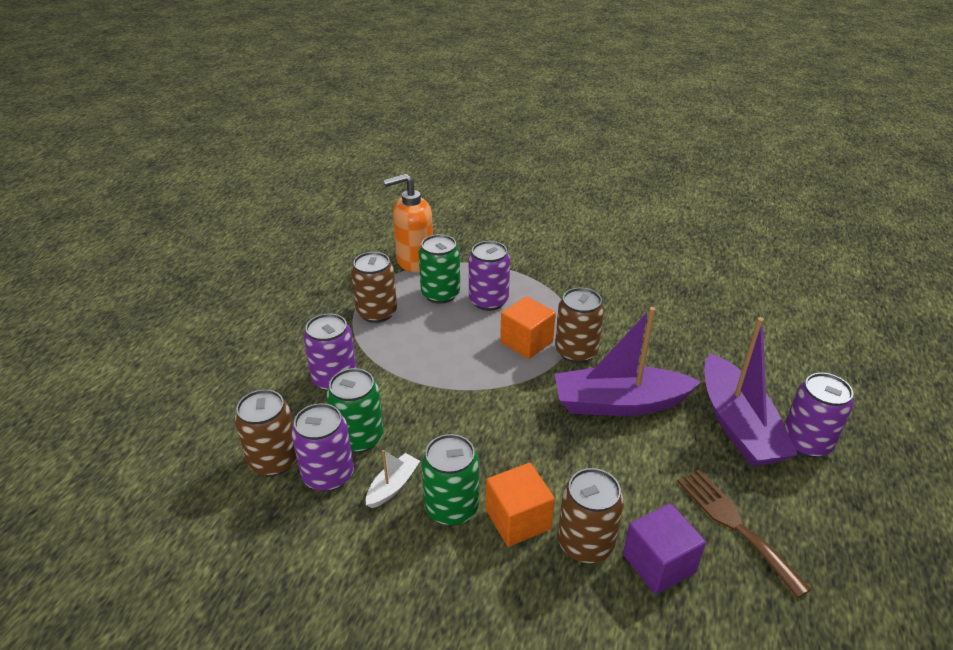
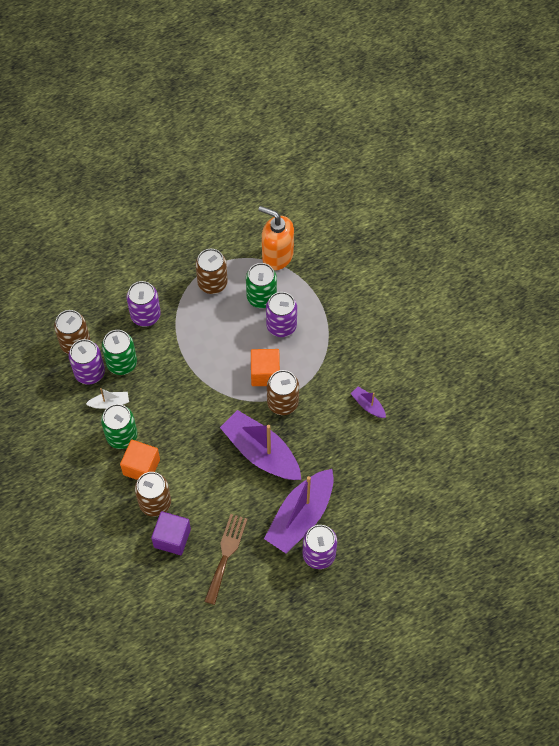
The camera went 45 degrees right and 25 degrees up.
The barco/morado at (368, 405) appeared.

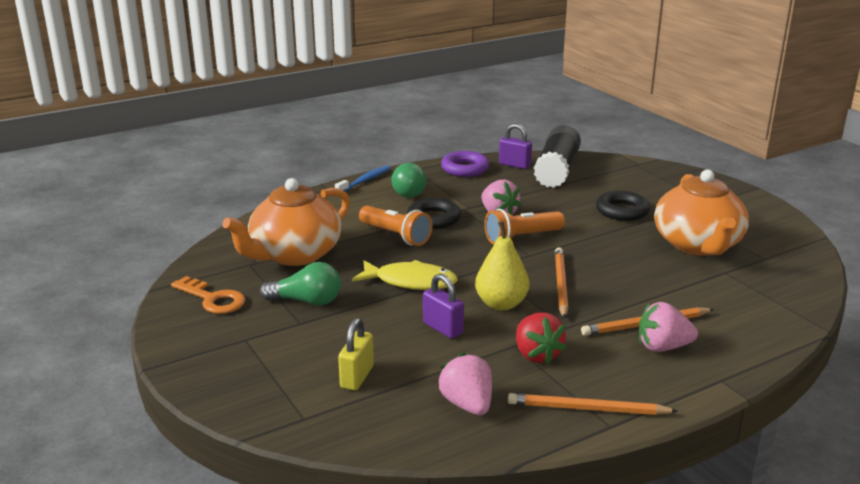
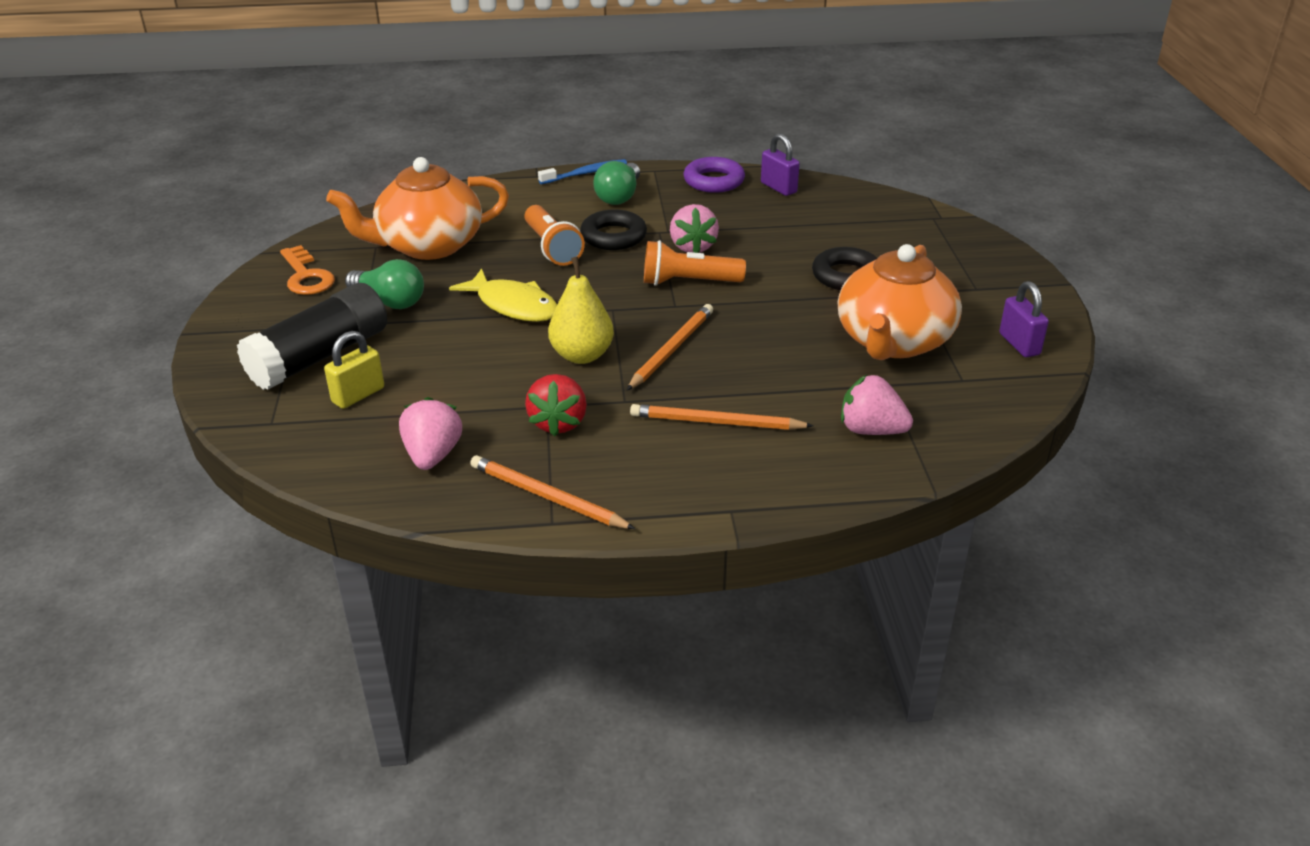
The camera went 25 degrees right and 10 degrees up.
The candado/morado moved from (443, 328) to (1019, 344).
The barra de pegamento/negro moved from (556, 170) to (320, 356).
The fresa/rosa moved from (662, 347) to (871, 430).

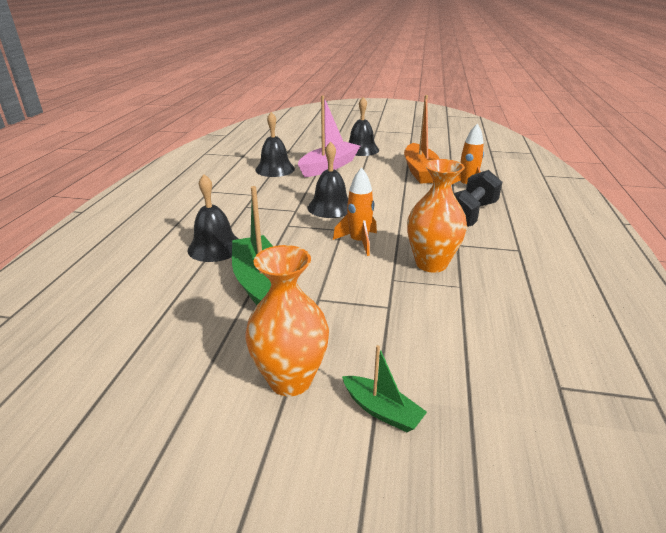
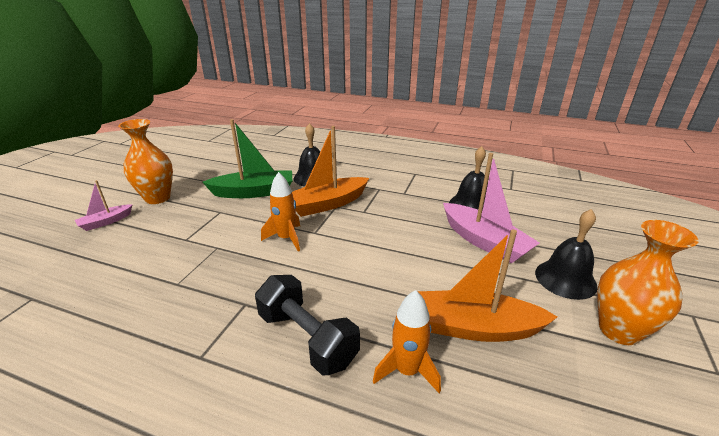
The camera went 100 degrees right and 0 degrees up.
The campana/negro at (330, 207) disappeared.
The barco/naranja at (327, 204) appeared.
The florero/naranja moved from (431, 264) to (619, 330).
The barco/verde at (382, 410) became the barco/rosa at (105, 222).

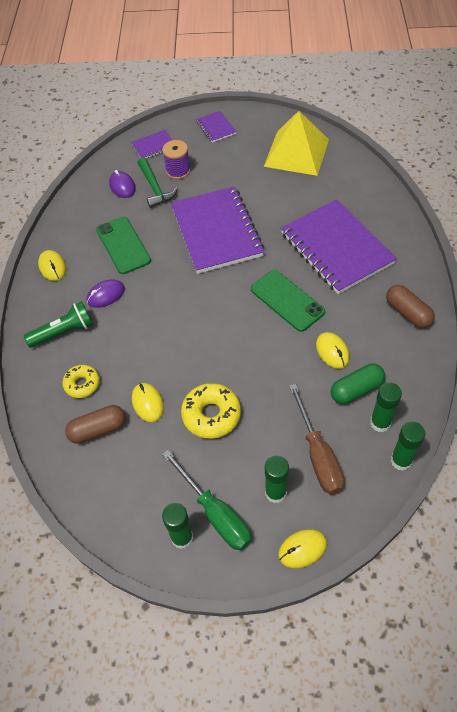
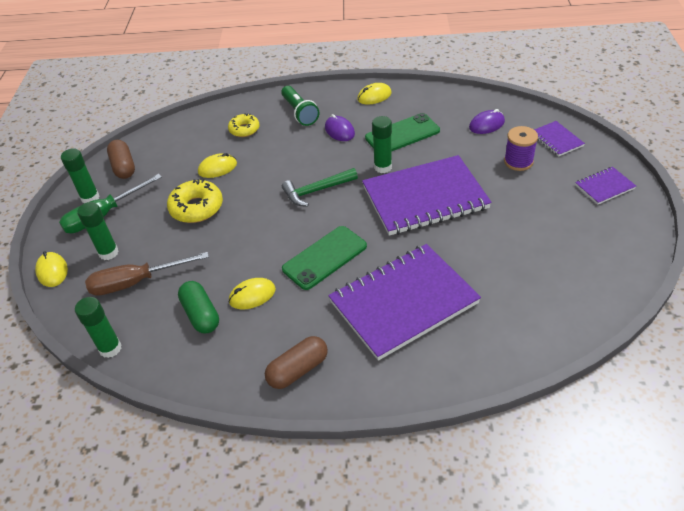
The camera went 90 degrees right and 10 degrees down.
The pirámide/amarillo at (296, 152) disappeared.
The cápsula/marrón moved from (98, 429) to (124, 167).
The martillo/verde moved from (155, 188) to (316, 191).
The barra de pegamento/verde moved from (380, 423) to (383, 167).

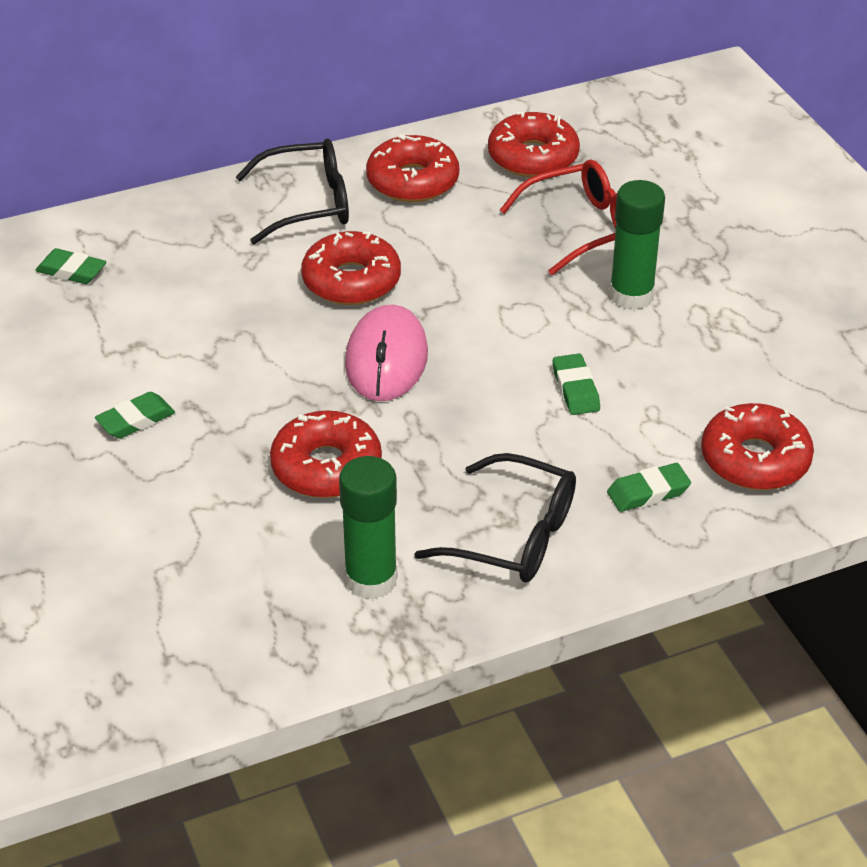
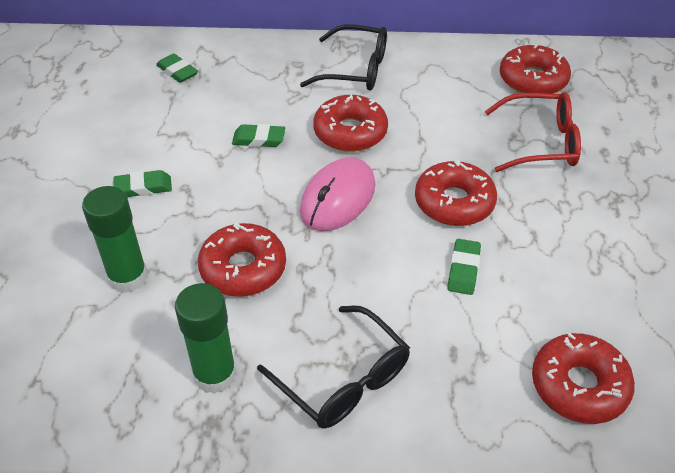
The camera went 25 degrees right and 5 degrees up.
The rosquilla/rojo moved from (412, 181) to (454, 202).
The goma de borrar/verde moved from (648, 492) to (259, 139).
The barra de pegamento/verde moved from (631, 295) to (128, 277).

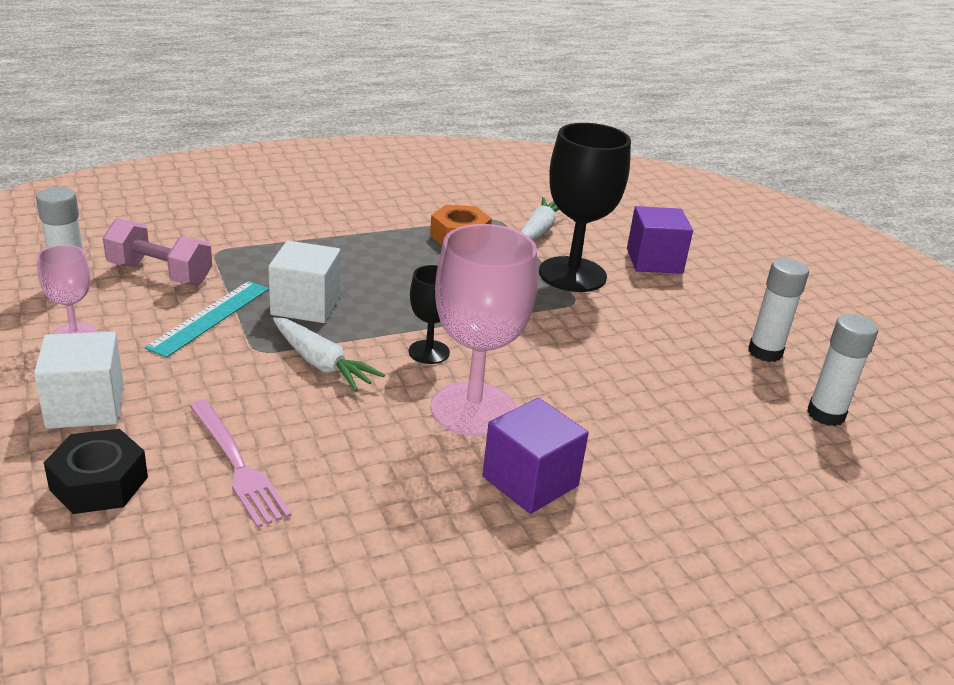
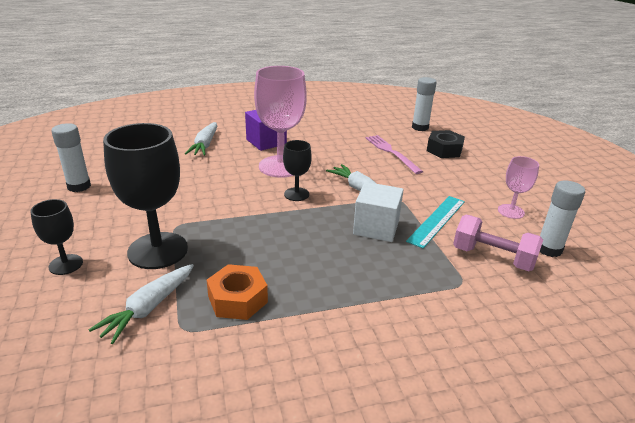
The camera went 170 degrees left and 0 degrees up.
The cubo/blanco at (85, 406) disappeared.
The zanahoria/blanco at (205, 145) appeared.
The barra de pegamento/blanco moved from (825, 414) to (420, 127).
The cubo/morado at (654, 261) was replaced by the copa/negro at (66, 264).

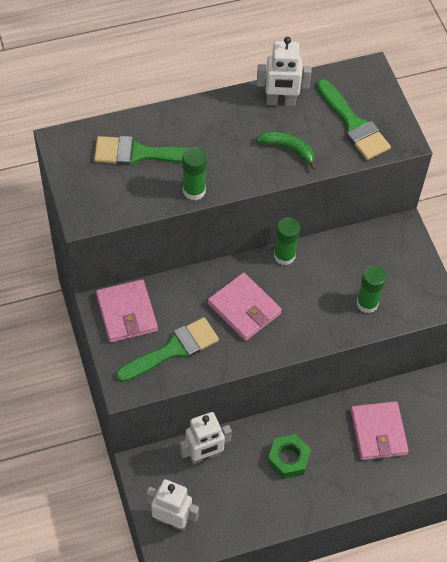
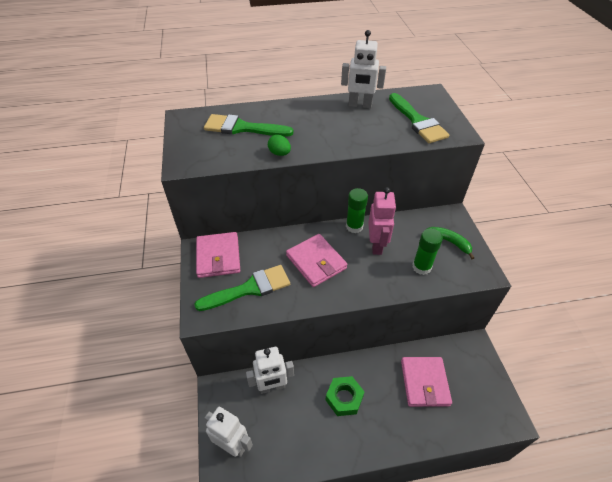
The camera went 10 degrees right and 10 degrees down.
The robot/rosa at (376, 245) appeared.
The plátano/verde moved from (288, 149) to (448, 242).
The barra de pegamento/verde at (194, 191) was replaced by the huevo/verde at (279, 153).

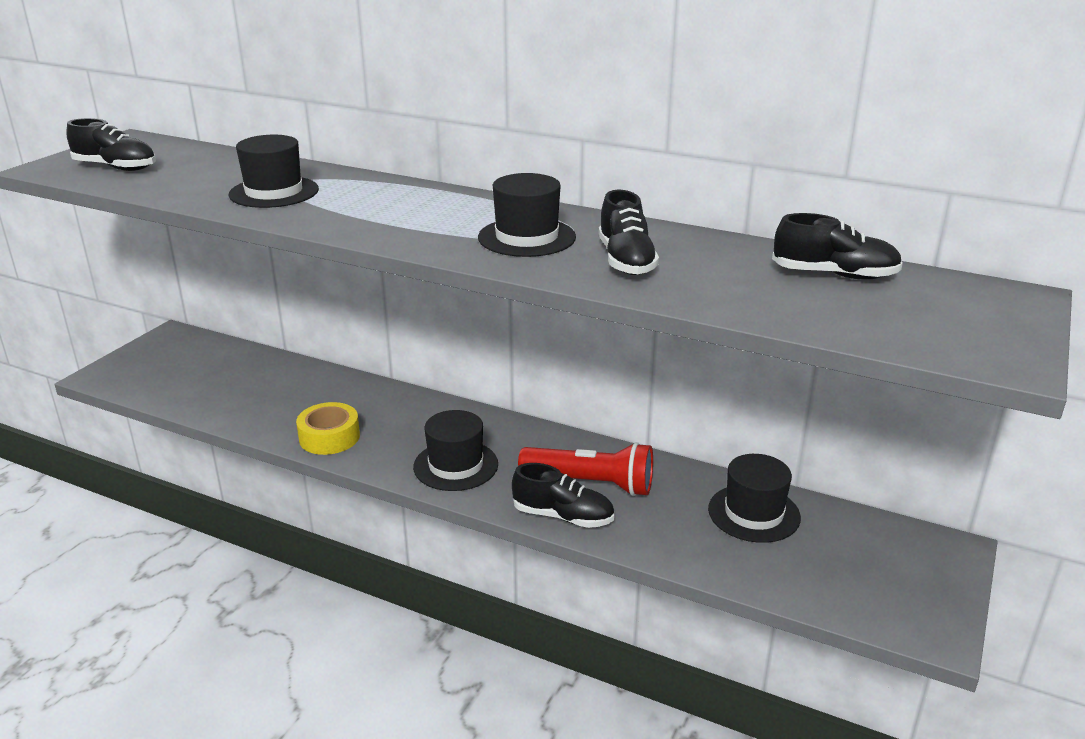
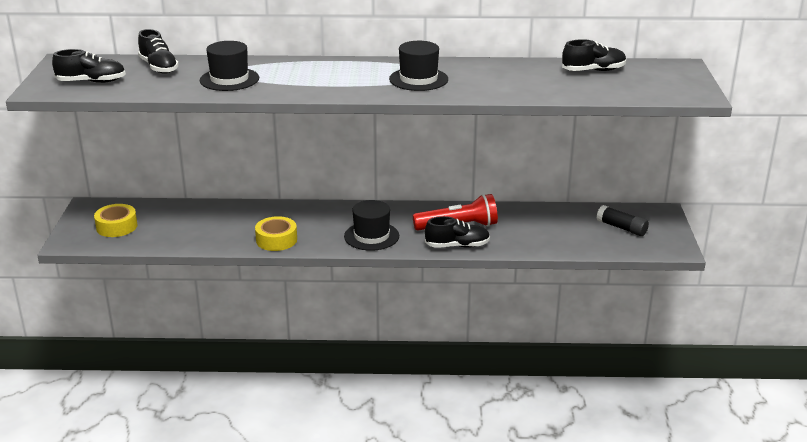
The camera went 25 degrees left and 0 degrees up.
The sombrero/negro at (754, 513) disappeared.
The cinta adhesiva/amarillo at (116, 226) appeared.
The barra de pegamento/negro at (621, 228) appeared.
The zapato/negro moved from (626, 260) to (159, 67).

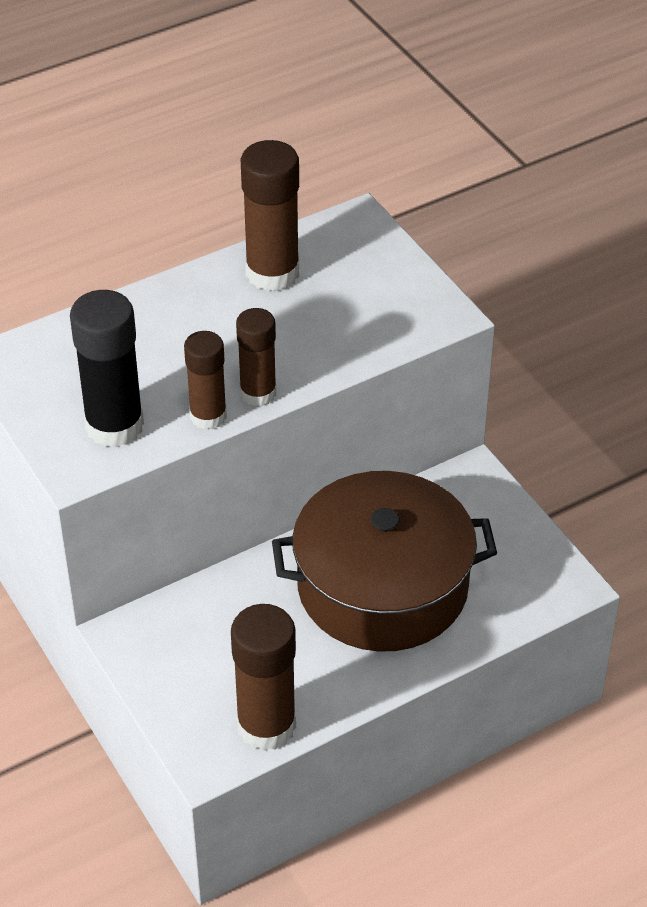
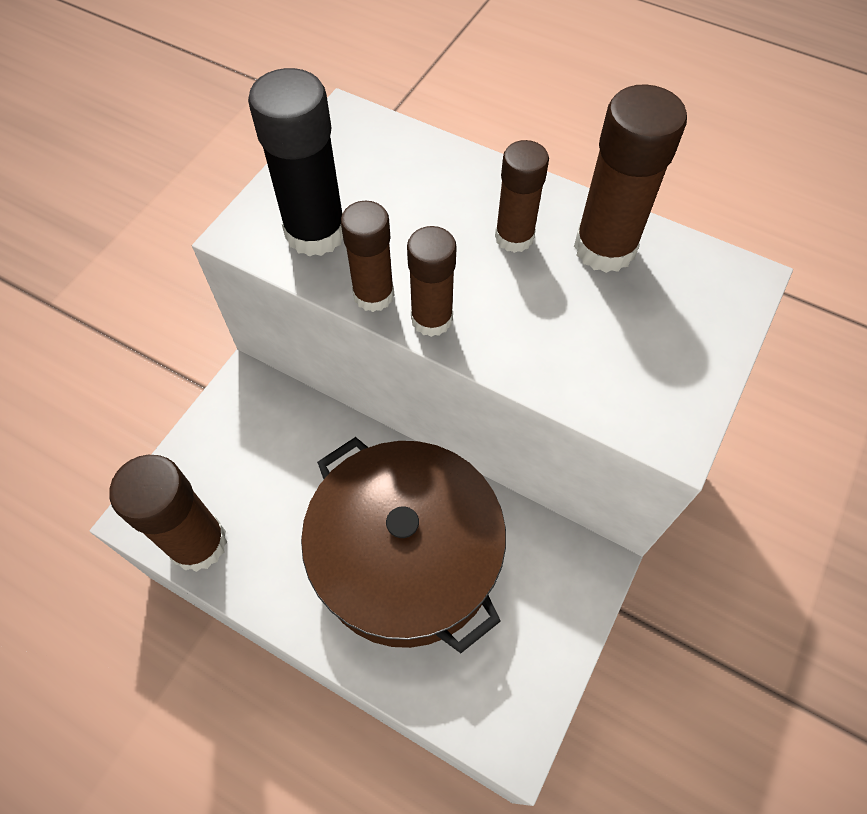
The camera went 60 degrees right and 15 degrees up.
The barra de pegamento/marrón at (514, 237) appeared.

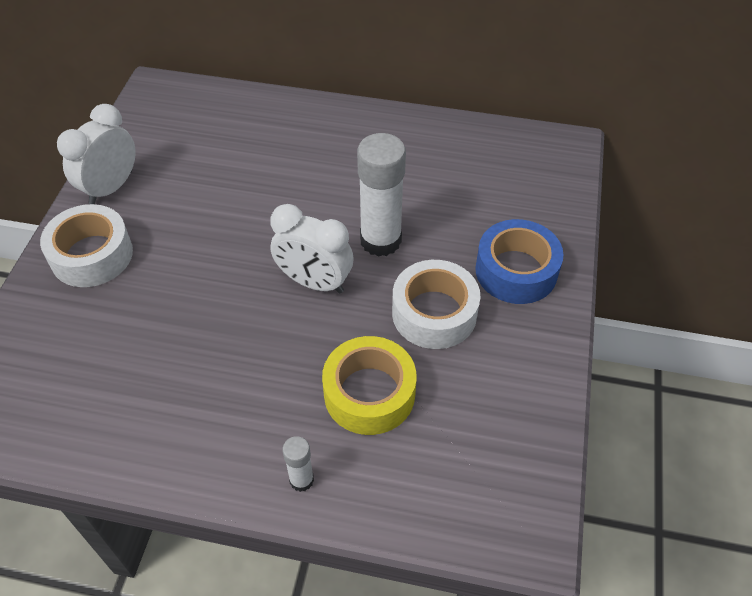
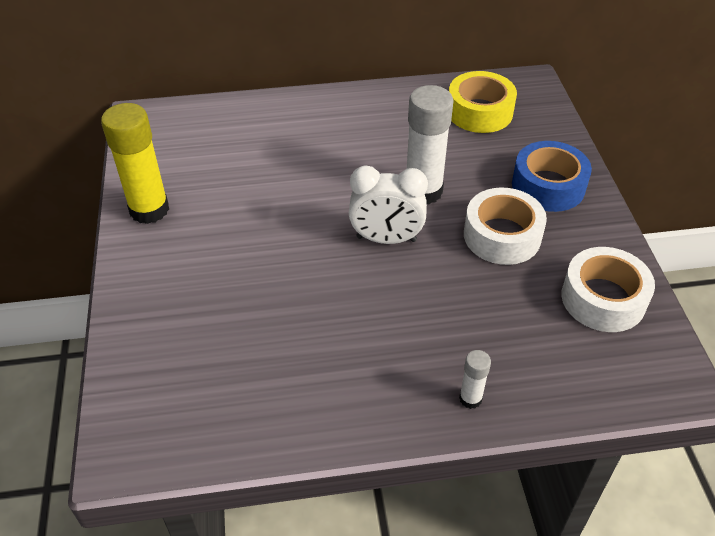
The camera went 20 degrees left and 5 degrees down.
The cinta adhesiva/blanco moved from (92, 255) to (603, 299).
The cinta adhesiva/amarillo moved from (369, 393) to (479, 112).
The despertador/blanco at (111, 188) was replaced by the barra de pegamento/amarillo at (149, 210).

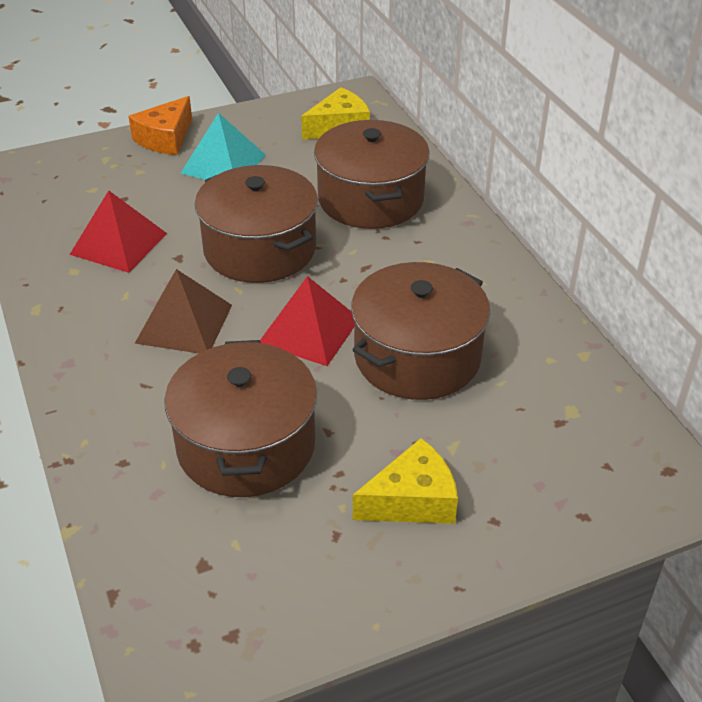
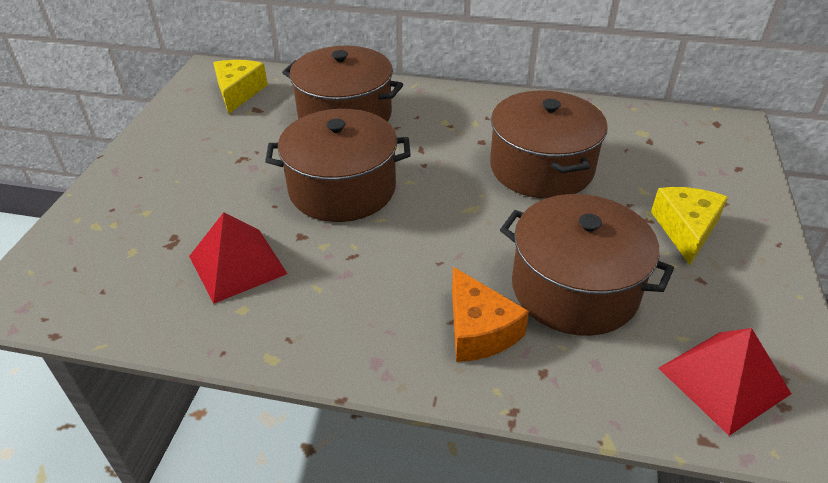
The camera went 55 degrees left and 0 degrees up.
The pirámide/marrón at (184, 323) disappeared.
The pirámide/turquesa at (223, 164) disappeared.
The queso/naranja moved from (165, 138) to (479, 330).
The pirámide/rojo moved from (309, 330) to (723, 380).

